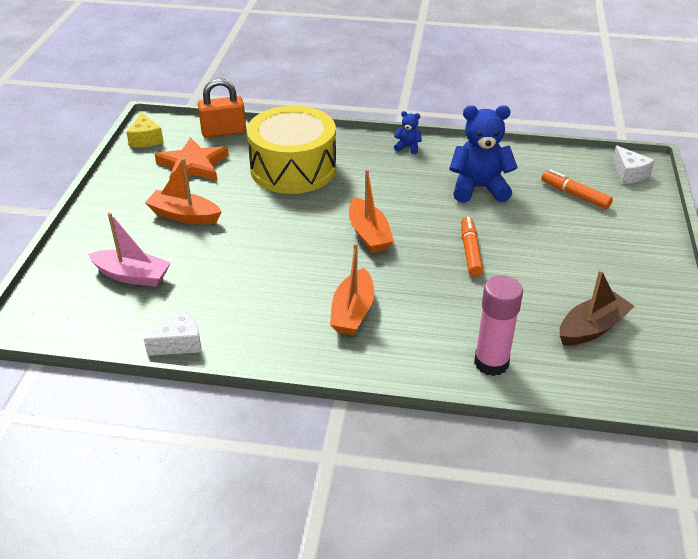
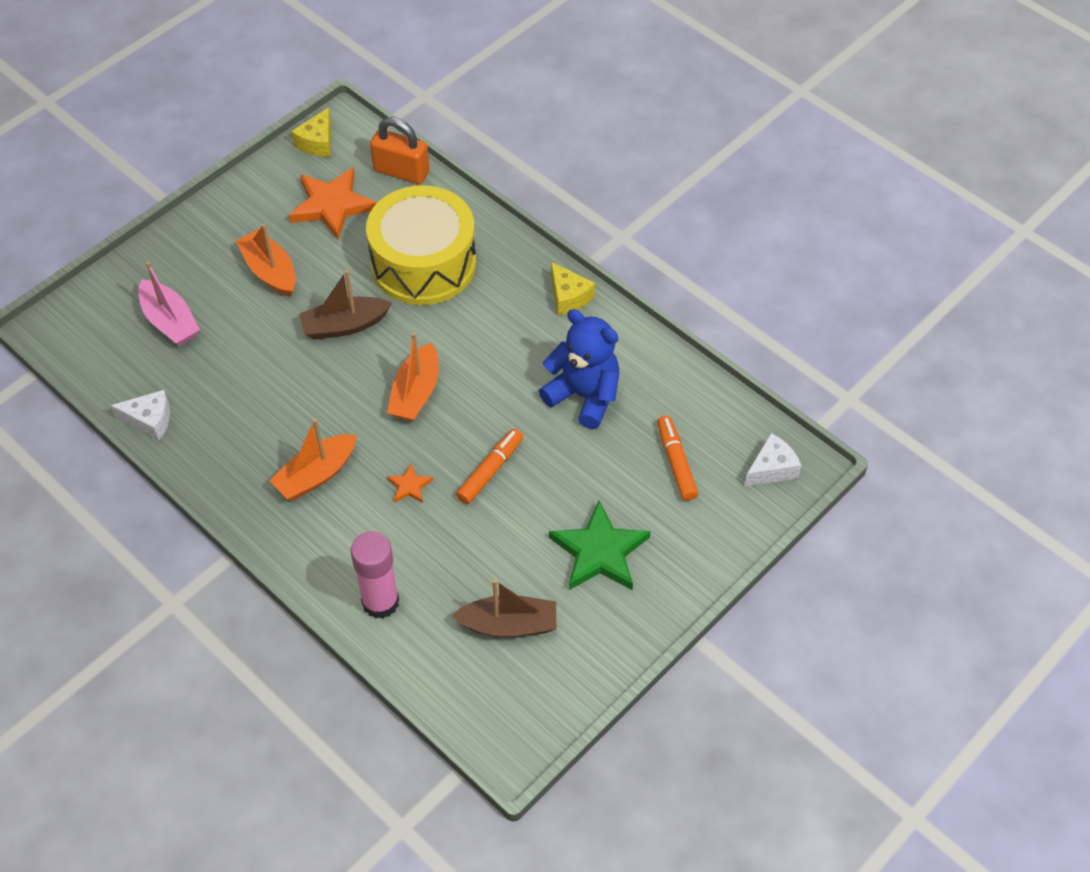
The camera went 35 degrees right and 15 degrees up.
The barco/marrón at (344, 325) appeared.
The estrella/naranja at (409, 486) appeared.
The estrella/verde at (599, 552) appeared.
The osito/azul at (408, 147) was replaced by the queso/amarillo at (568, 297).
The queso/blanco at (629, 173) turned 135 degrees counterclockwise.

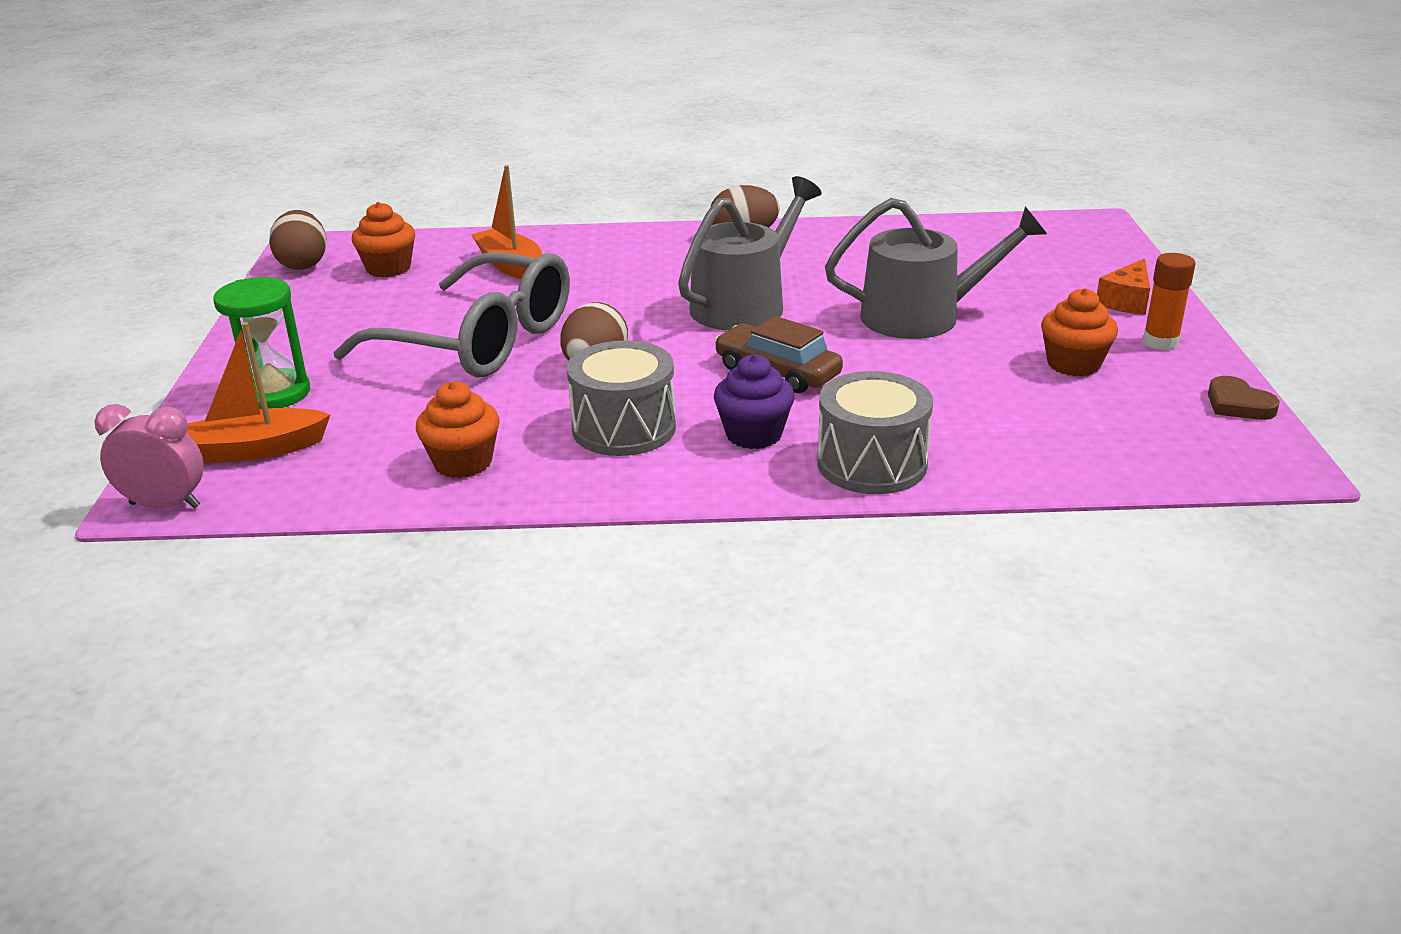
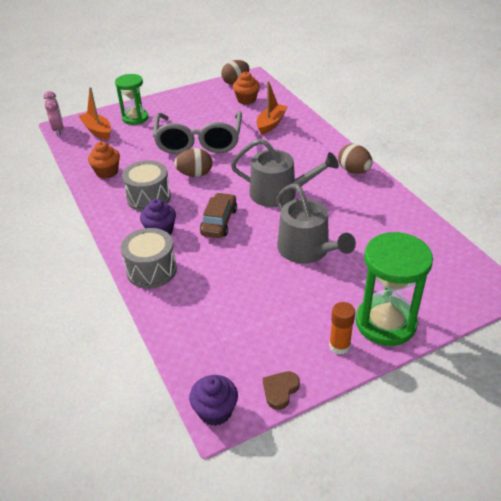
The camera went 65 degrees right and 10 degrees up.
The magdalena/naranja at (1073, 364) disappeared.
The magdalena/morado at (215, 411) appeared.
The queso/naranja at (1126, 301) was replaced by the reloj de arena/verde at (385, 323).

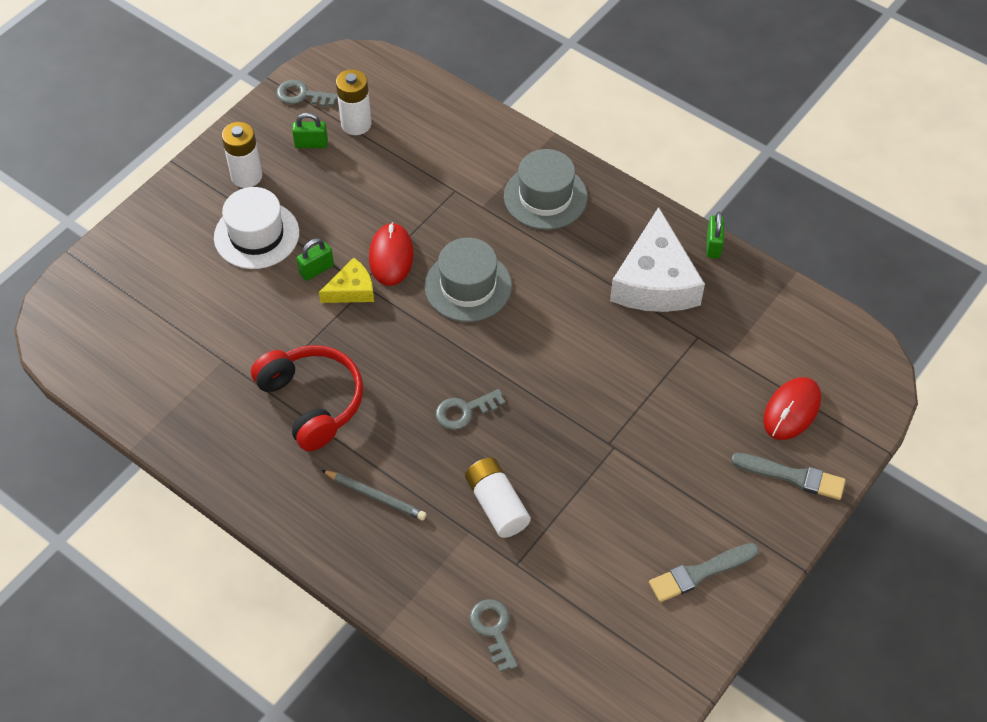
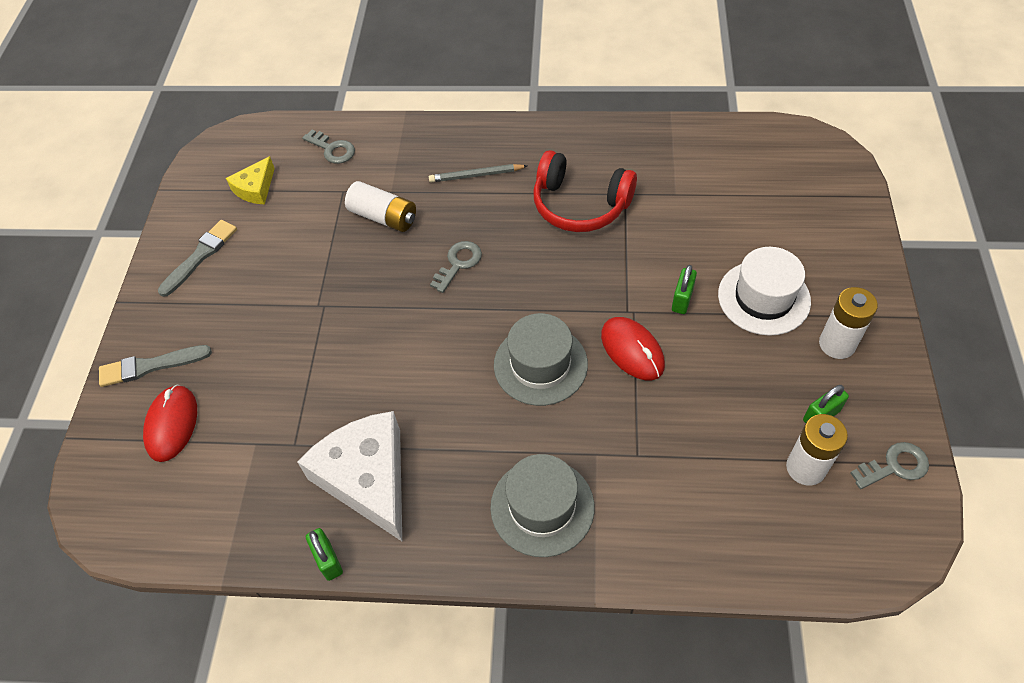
The camera went 150 degrees right and 0 degrees up.
The queso/amarillo moved from (352, 290) to (255, 188).

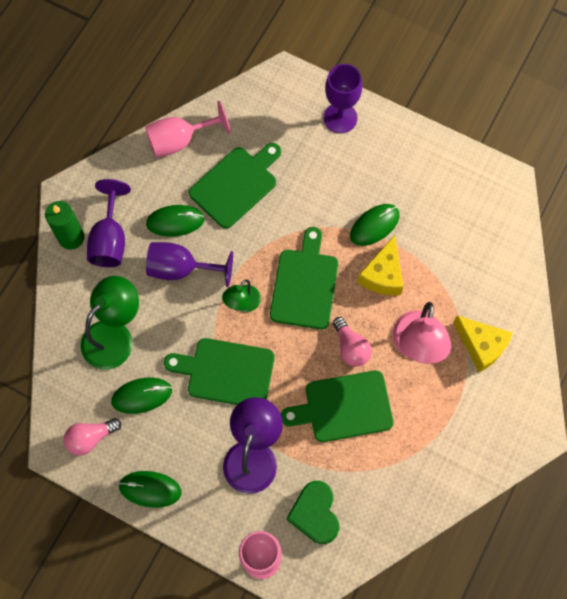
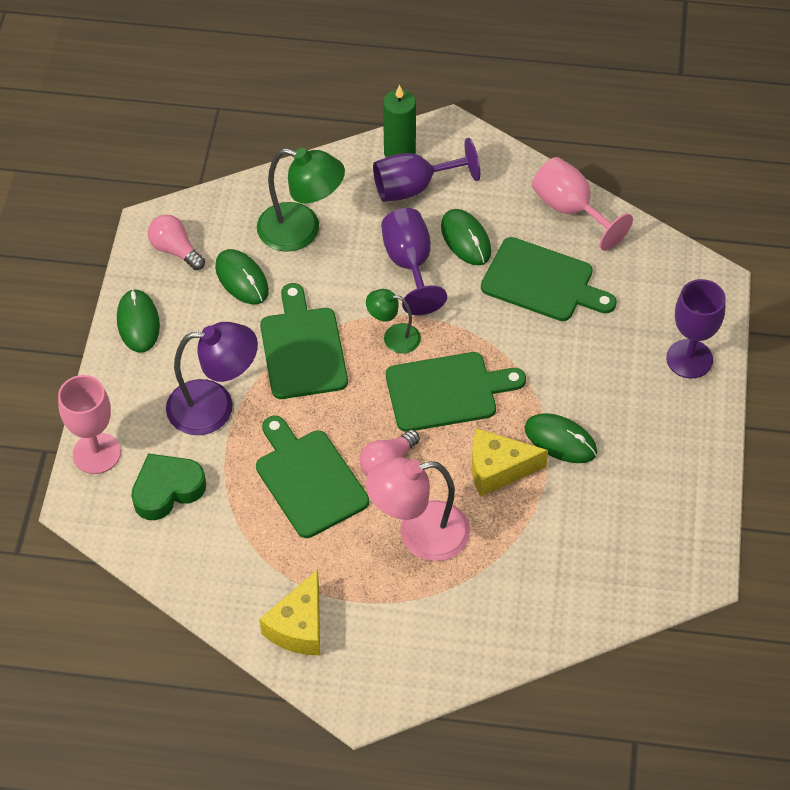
The camera went 70 degrees right and 15 degrees down.
The queso/amarillo moved from (481, 346) to (299, 626).

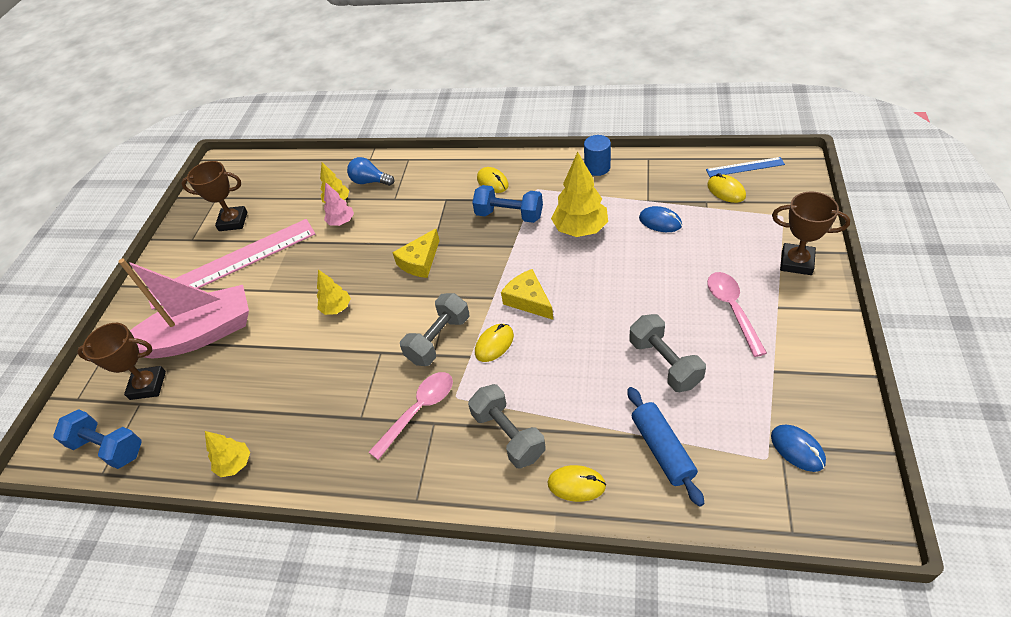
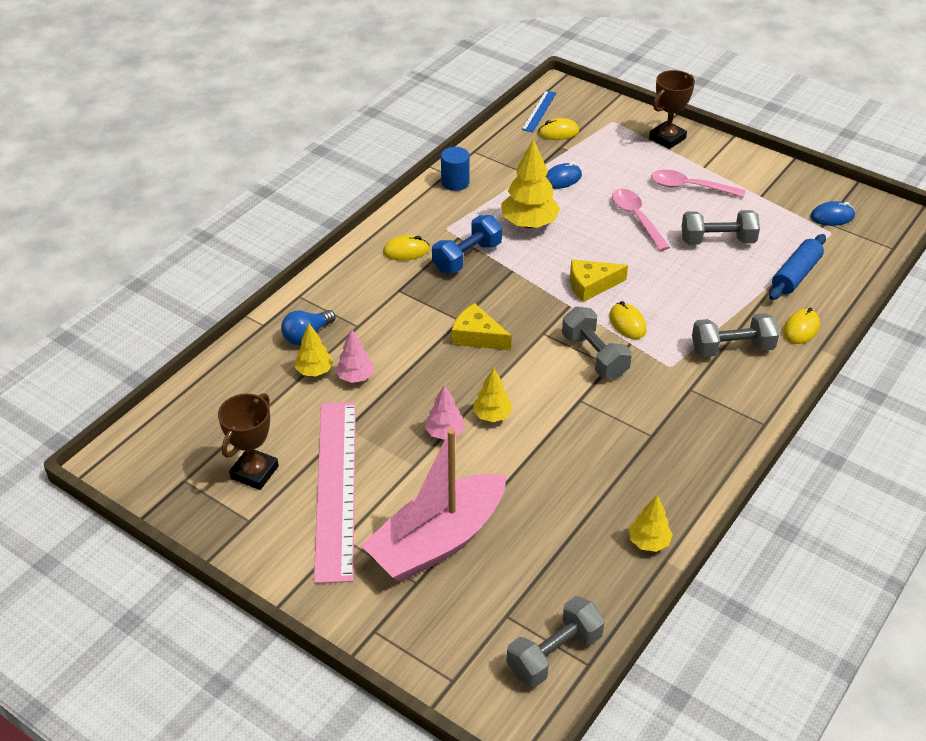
The camera went 70 degrees left and 5 degrees down.
The trofeo/marrón at (148, 385) disappeared.
The árbol/rosa at (445, 433) appeared.
The cuchara/rosa moved from (418, 411) to (637, 218).
The mancuerna/azul at (108, 448) became the mancuerna/gris at (554, 654).
The barco/rosa at (199, 335) turned 135 degrees counterclockwise.
The queso/amarillo at (420, 261) turned 150 degrees clockwise.
The rodillo/azul at (662, 449) turned 60 degrees counterclockwise.

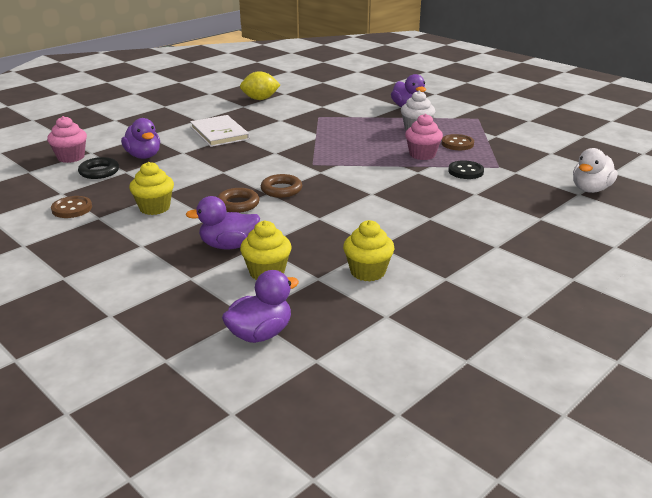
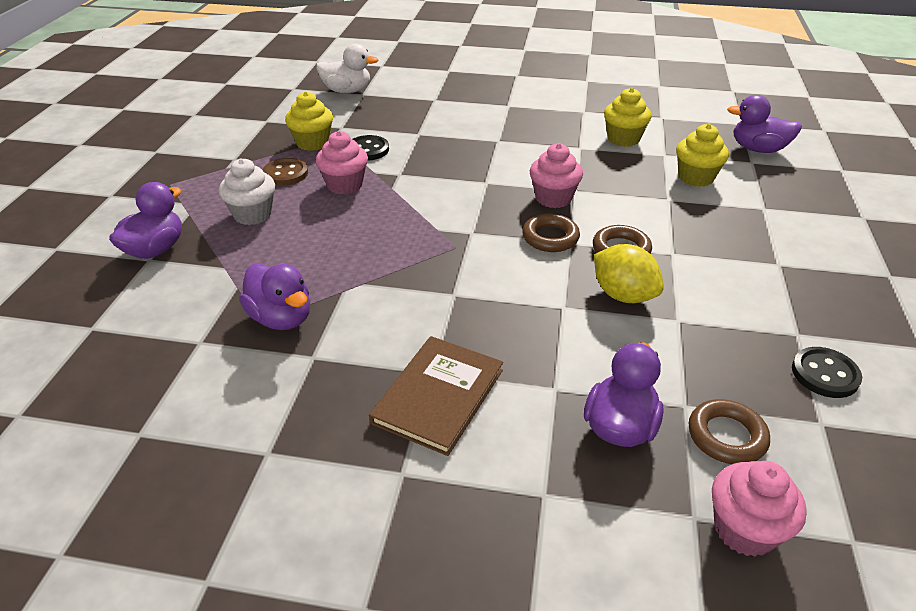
The camera went 125 degrees left and 10 degrees up.
The magdalena/rosa at (553, 198) appeared.
The magdalena/amarillo moved from (154, 208) to (312, 143).
The pato/morado moved from (228, 245) to (281, 318).
The limón/amarillo moved from (260, 99) to (623, 295).
The botón/marrón at (72, 209) became the botón/negro at (825, 374).
The anillo/negro at (99, 172) became the anillo/marrón at (726, 436).
The libro/blanco at (219, 133) became the libro/marrón at (438, 396).

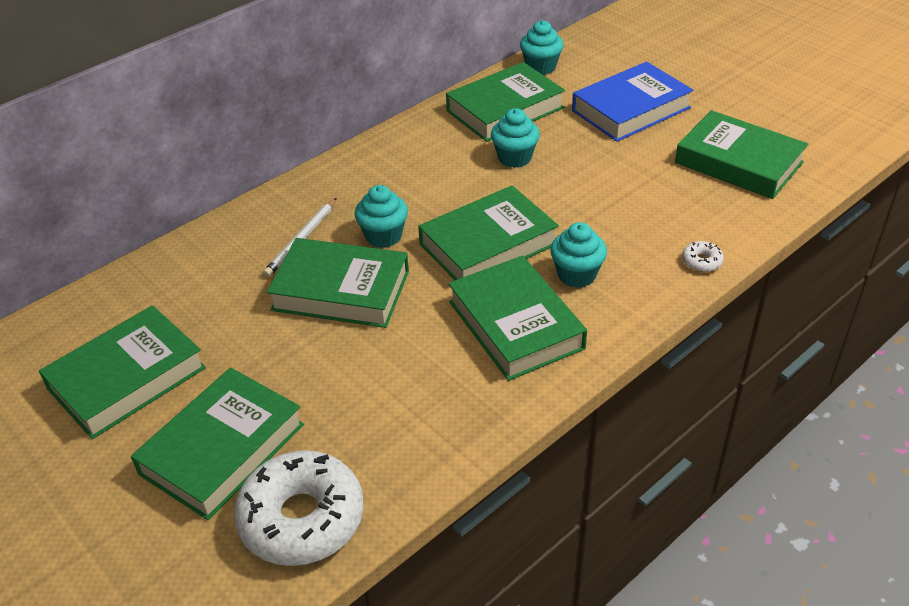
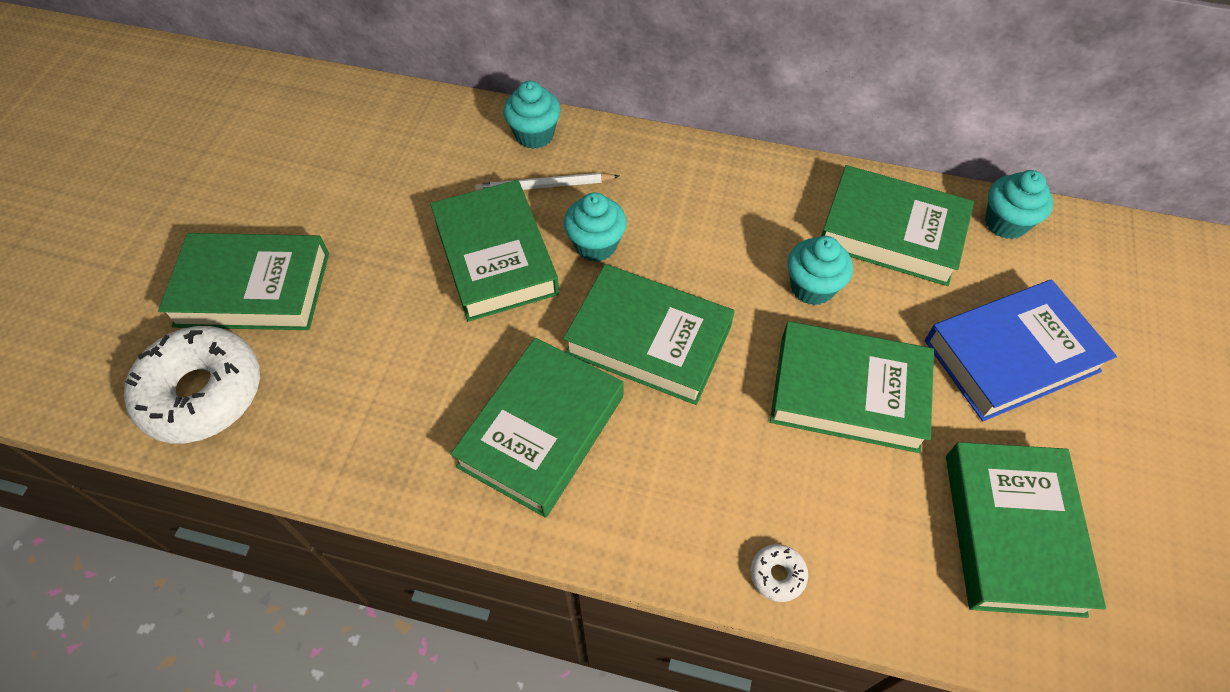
The camera went 55 degrees right and 15 degrees up.
The libro/verde moved from (127, 378) to (848, 392).
The magdalena/turquesa moved from (576, 275) to (534, 135).
The libro/azul at (631, 109) turned 45 degrees counterclockwise.

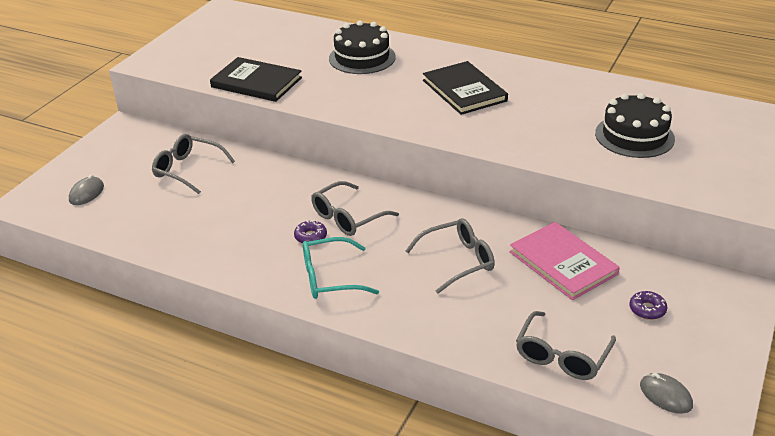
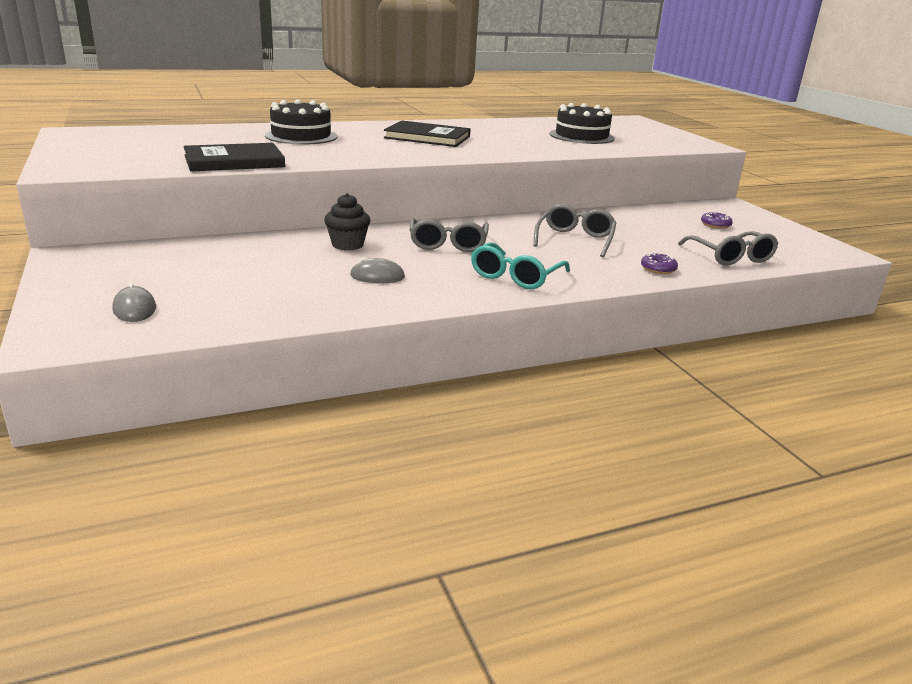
The camera went 50 degrees left and 10 degrees down.
The gafas/gris at (187, 170) disappeared.
The libro/rosa at (563, 263) disappeared.
The magdalena/negro at (347, 245) appeared.
The rosquilla/morado moved from (310, 236) to (658, 269).
The ratón/gris moved from (665, 395) to (377, 276).

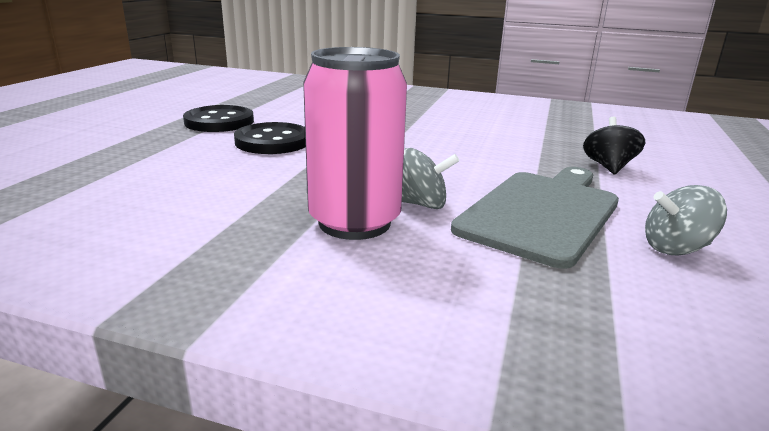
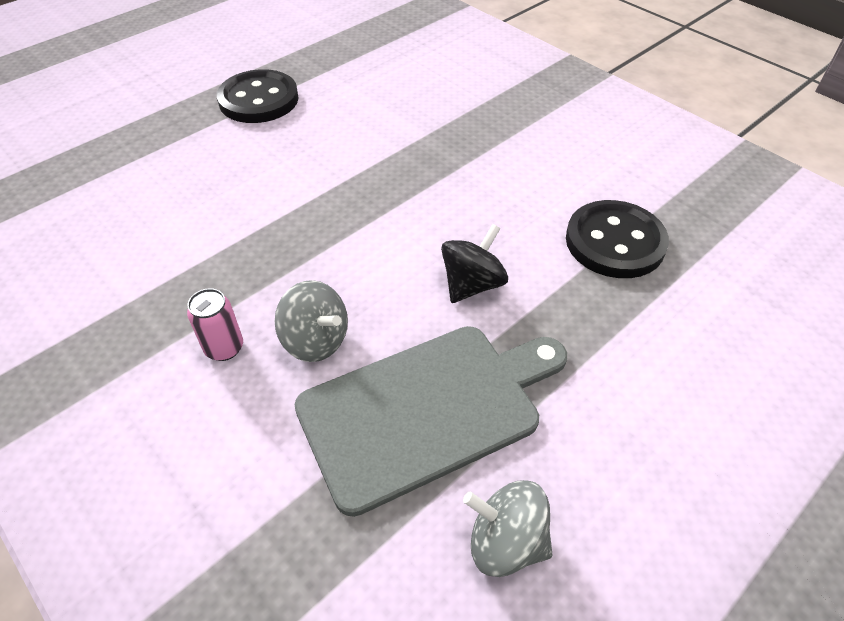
The camera went 30 degrees right and 25 degrees up.
The botón/negro moved from (272, 141) to (615, 242).
The peonza/negro moved from (608, 167) to (472, 284).
The lata/rosa at (354, 222) changed to 0.41 times the size.

